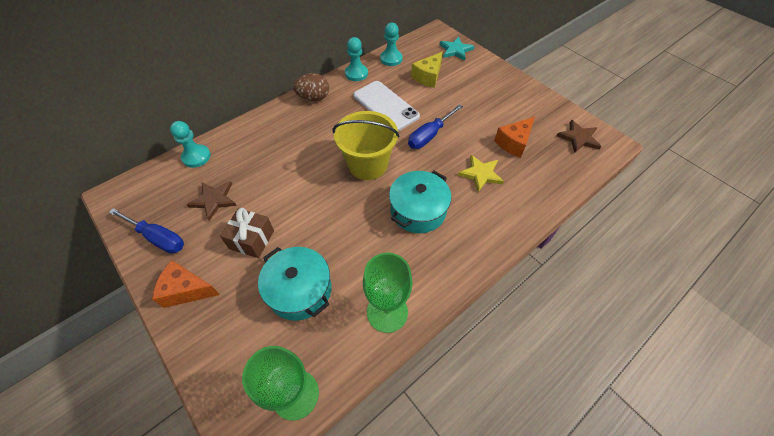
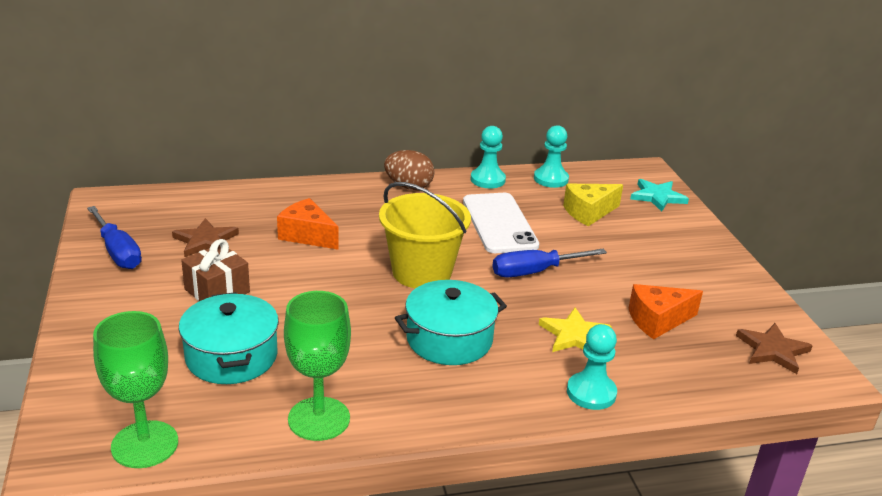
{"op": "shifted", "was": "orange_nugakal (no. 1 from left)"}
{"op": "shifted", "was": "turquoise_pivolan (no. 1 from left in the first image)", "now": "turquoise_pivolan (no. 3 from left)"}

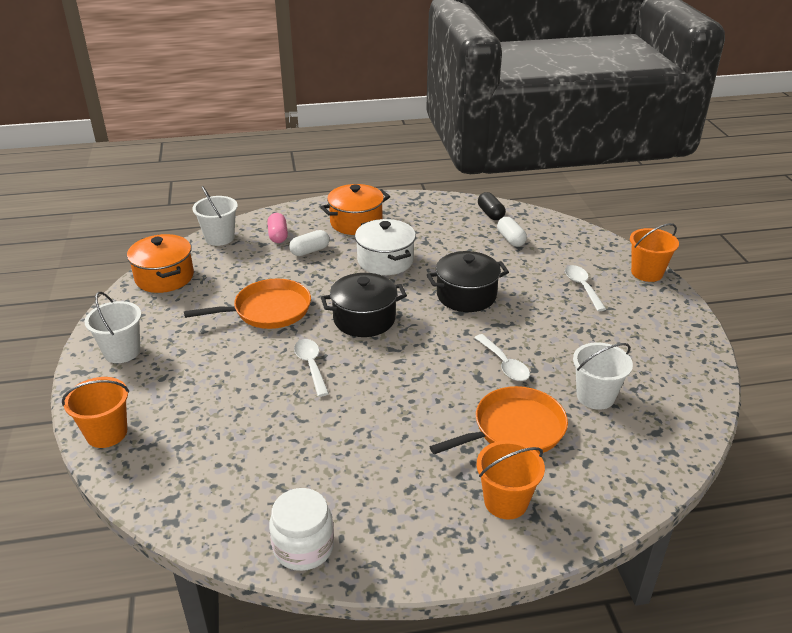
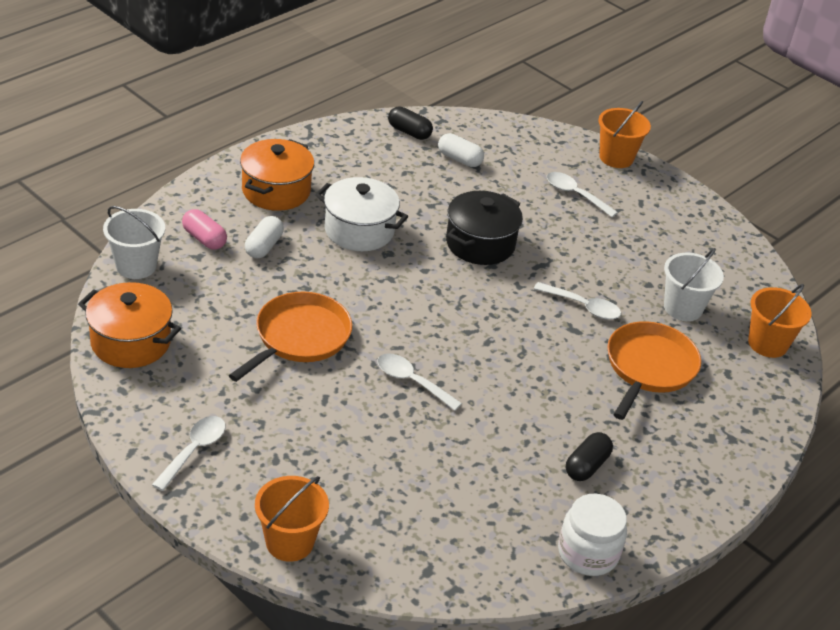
{"op": "swapped", "was": "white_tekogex (no. 1 from left)", "now": "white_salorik (no. 1 from left)"}
{"op": "gone", "was": "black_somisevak (no. 1 from left)"}
{"op": "shifted", "was": "orange_tekogex (no. 2 from left in the first image)", "now": "orange_tekogex (no. 3 from left)"}
{"op": "new", "now": "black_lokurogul (no. 2 from left)"}

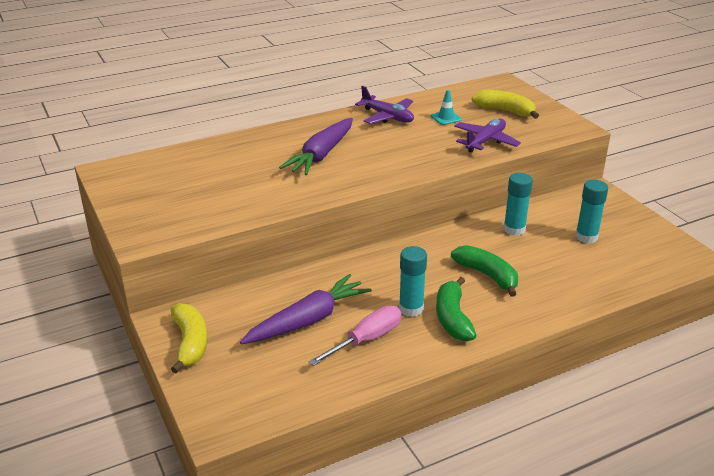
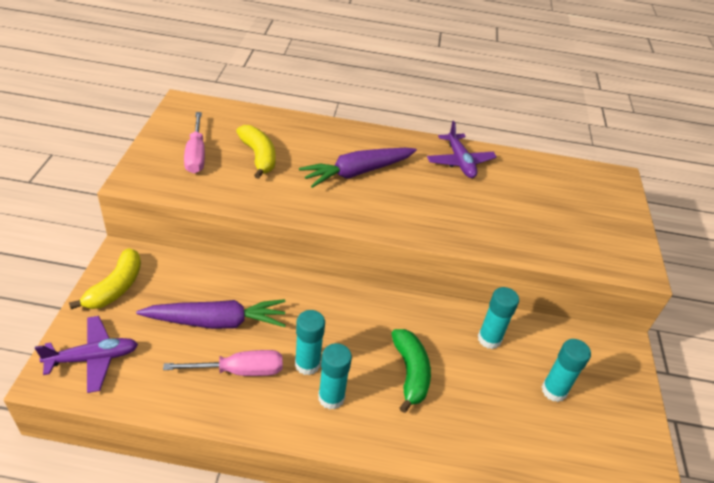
{"op": "gone", "was": "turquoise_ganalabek"}
{"op": "swapped", "was": "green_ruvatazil (no. 1 from left)", "now": "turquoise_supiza (no. 2 from left)"}
{"op": "shifted", "was": "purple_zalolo (no. 2 from left in the first image)", "now": "purple_zalolo (no. 1 from left)"}
{"op": "shifted", "was": "yellow_ruvatazil (no. 2 from left)"}
{"op": "new", "now": "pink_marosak (no. 1 from left)"}

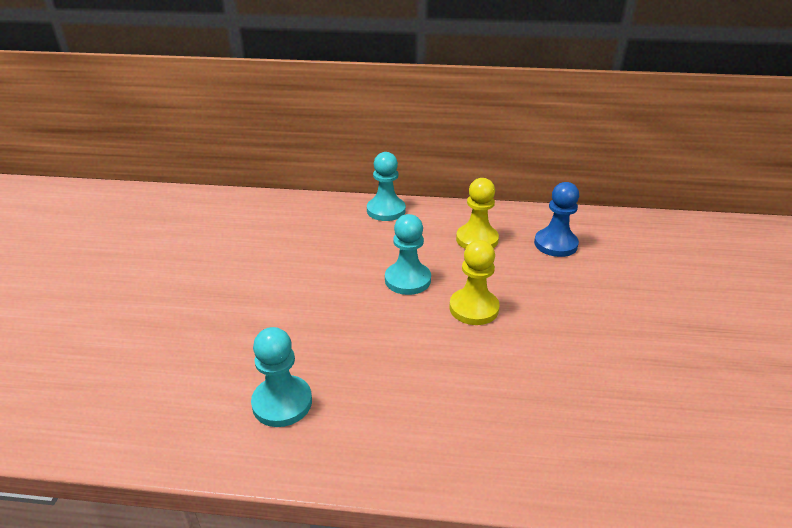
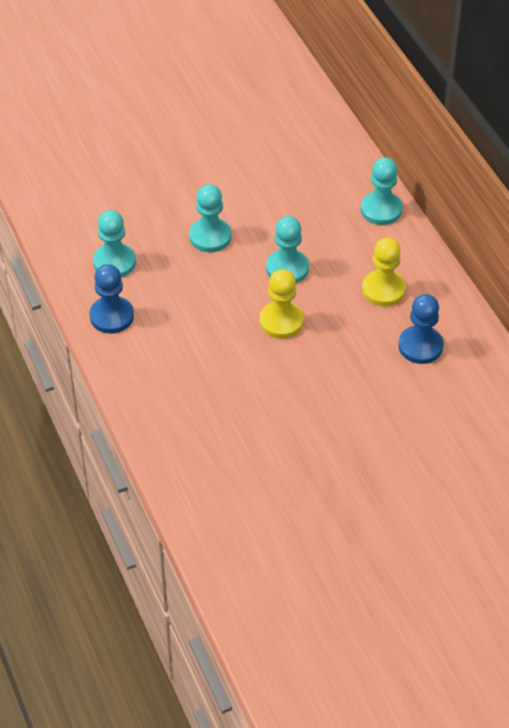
{"op": "new", "now": "blue_pivolan (no. 1 from left)"}
{"op": "new", "now": "turquoise_pivolan (no. 2 from left)"}

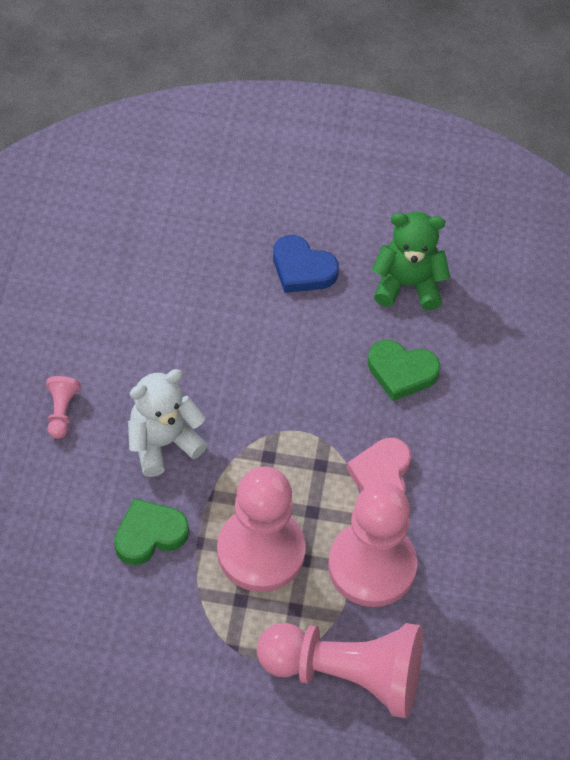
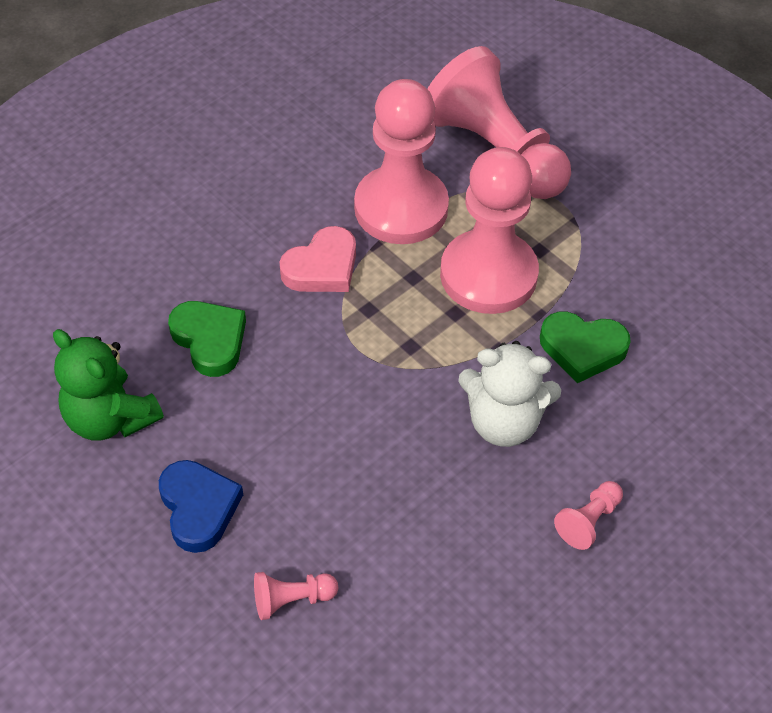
{"op": "new", "now": "pink_pivolan (no. 1 from left)"}

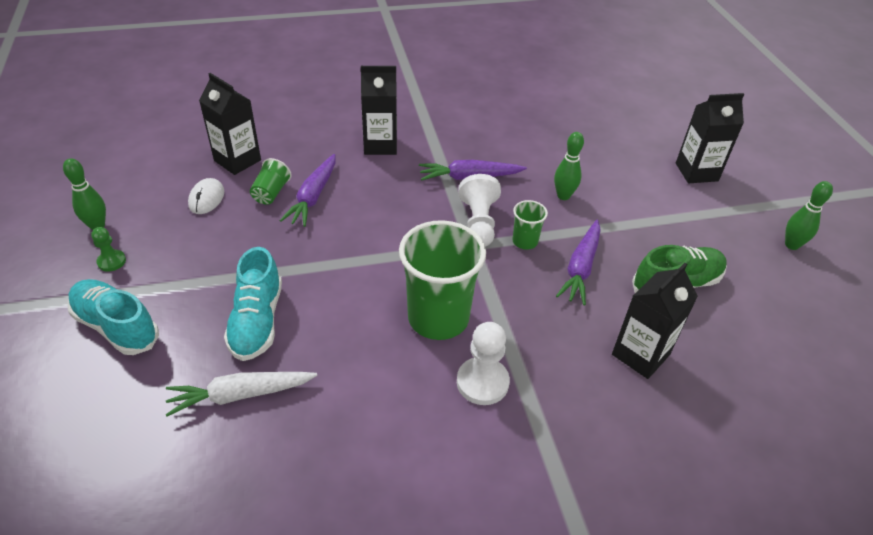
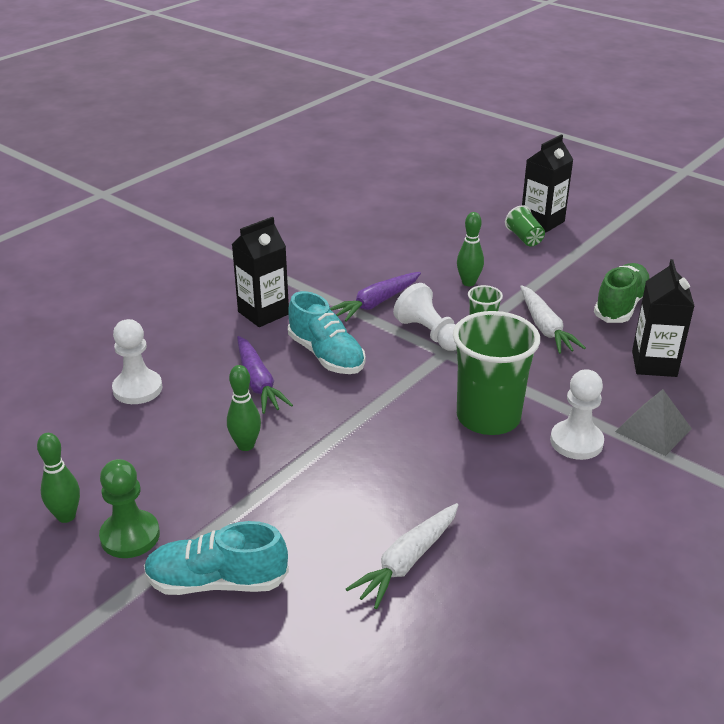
{"op": "scaled", "was": "green_pivolan", "ratio": 1.72}
{"op": "gone", "was": "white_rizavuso"}
{"op": "swapped", "was": "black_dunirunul (no. 1 from left)", "now": "white_pivolan (no. 1 from left)"}
{"op": "shifted", "was": "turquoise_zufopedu (no. 2 from left)"}
{"op": "shifted", "was": "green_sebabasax (no. 1 from left in the first image)", "now": "green_sebabasax (no. 3 from left)"}
{"op": "repainted", "was": "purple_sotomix (no. 3 from left)", "now": "white_sotomix (no. 2 from left)"}
{"op": "shifted", "was": "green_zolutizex (no. 3 from left in the first image)", "now": "green_zolutizex (no. 2 from left)"}
{"op": "new", "now": "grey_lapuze"}

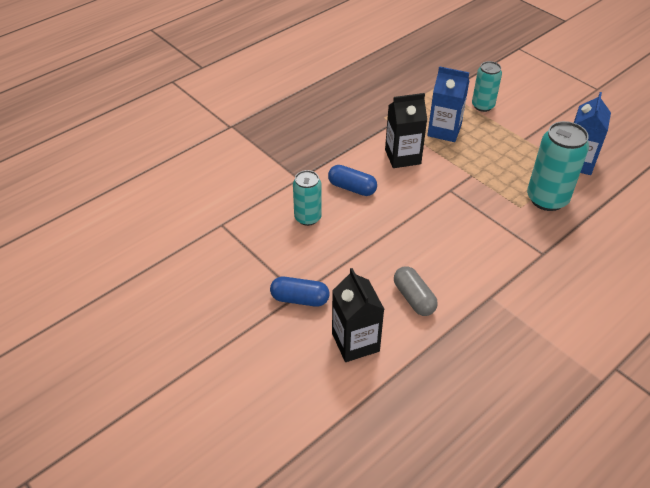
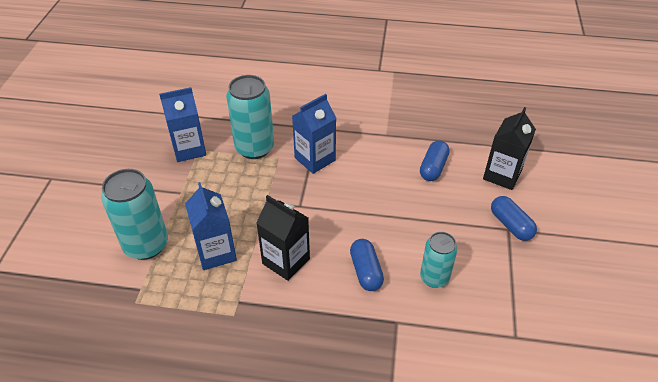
{"op": "repainted", "was": "grey_lokurogul", "now": "blue_lokurogul (no. 2 from left)"}
{"op": "scaled", "was": "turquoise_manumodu (no. 2 from left in the first image)", "ratio": 1.6}
{"op": "new", "now": "blue_dunirunul (no. 3 from left)"}

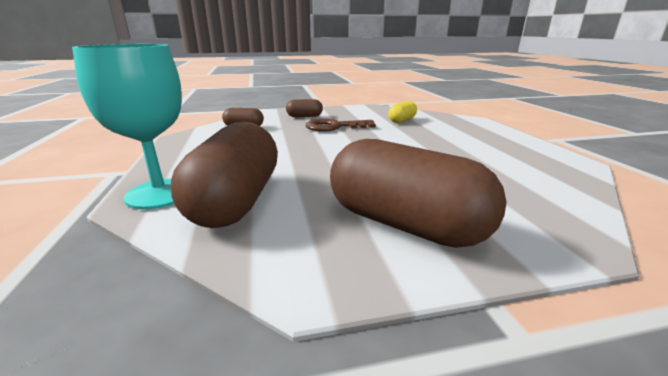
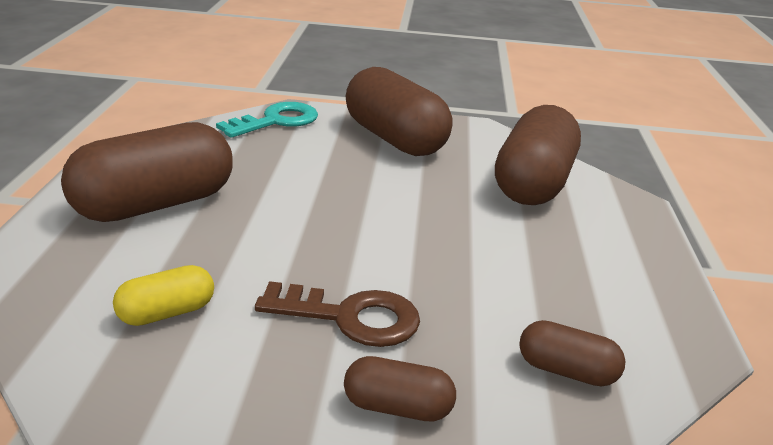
{"op": "gone", "was": "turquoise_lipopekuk"}
{"op": "new", "now": "brown_lokurogul (no. 1 from left)"}
{"op": "new", "now": "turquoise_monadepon"}

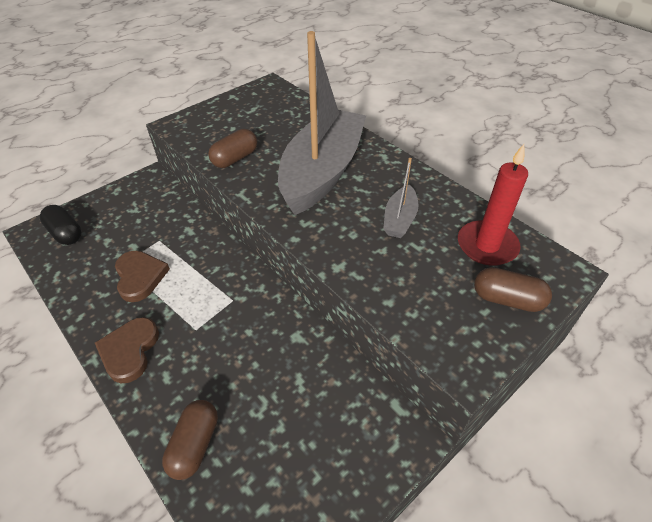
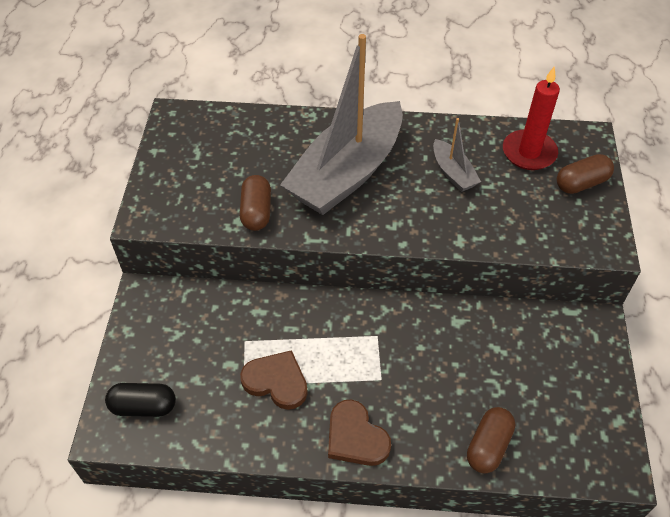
{"op": "rotated", "was": "brown_lokurogul (no. 1 from left in the first image)", "clockwise": 60}
{"op": "rotated", "was": "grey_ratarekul (no. 1 from left)", "clockwise": -120}

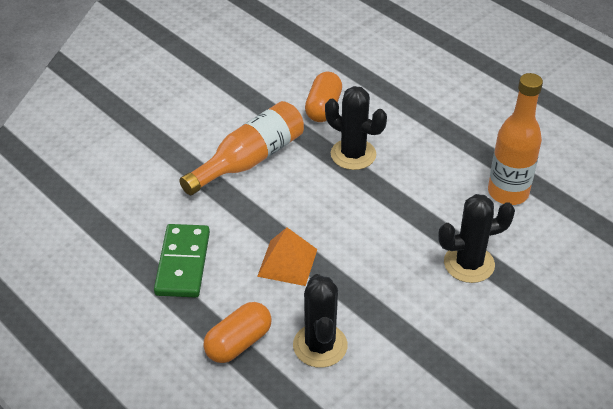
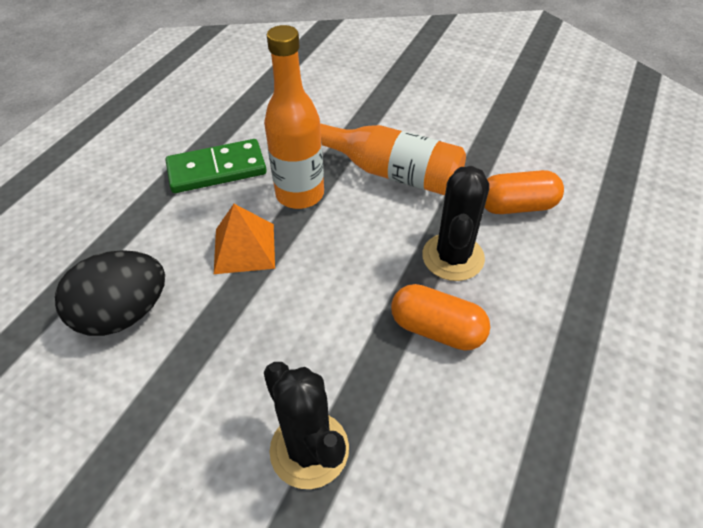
{"op": "shifted", "was": "orange_lokurogul (no. 1 from left)"}
{"op": "swapped", "was": "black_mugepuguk (no. 1 from left)", "now": "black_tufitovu"}
{"op": "shifted", "was": "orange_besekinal (no. 2 from left in the first image)", "now": "orange_besekinal (no. 1 from left)"}

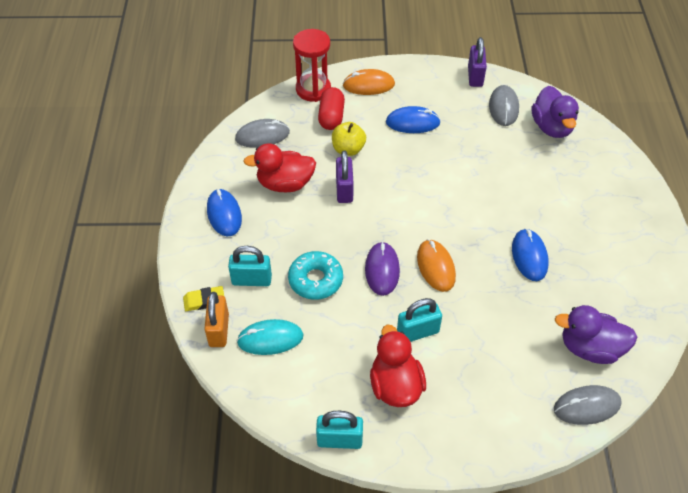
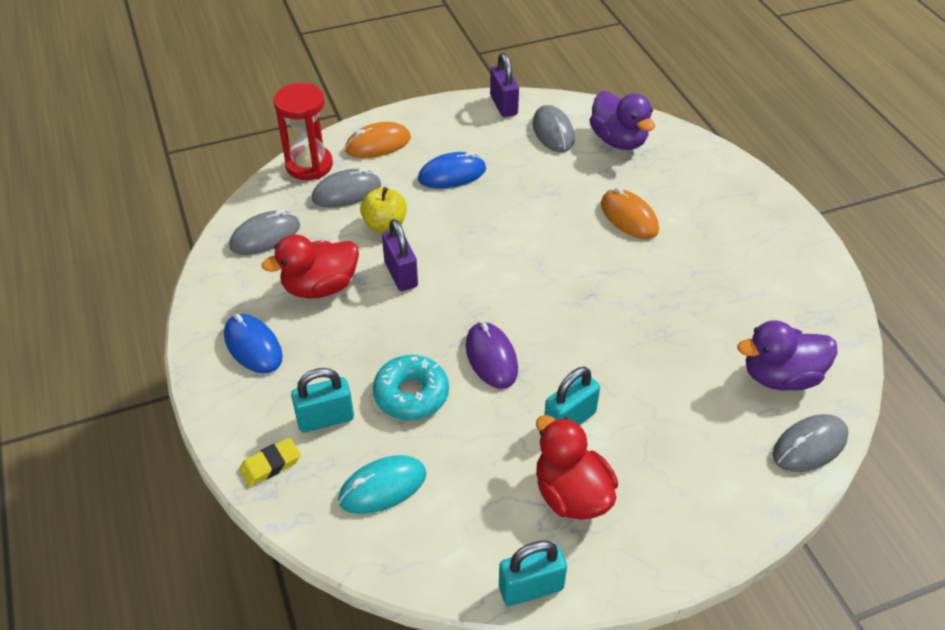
{"op": "gone", "was": "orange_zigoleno"}
{"op": "swapped", "was": "red_lokurogul", "now": "grey_rizavuso (no. 2 from left)"}
{"op": "shifted", "was": "orange_rizavuso (no. 2 from left)"}
{"op": "gone", "was": "blue_rizavuso (no. 3 from left)"}

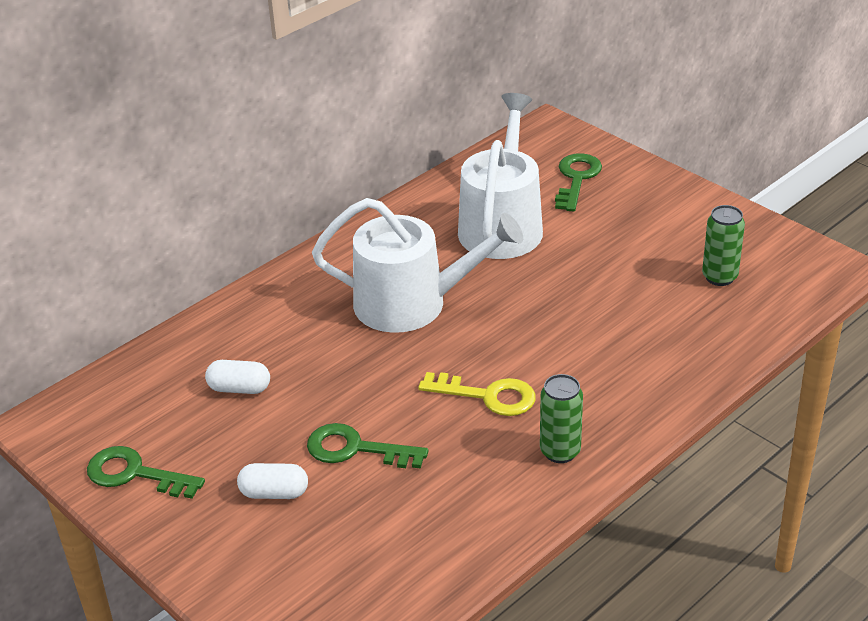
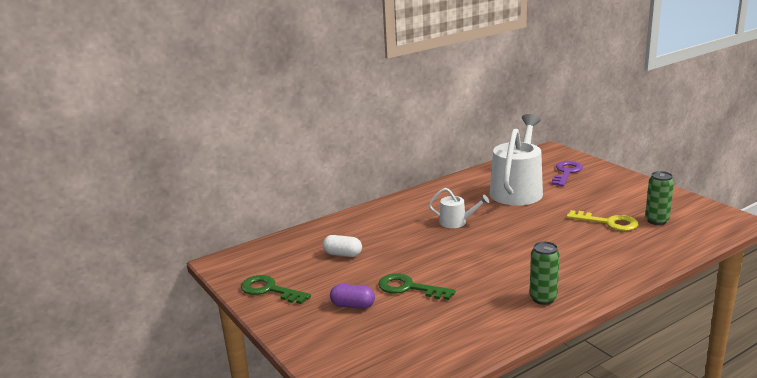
{"op": "repainted", "was": "white_lokurogul (no. 2 from left)", "now": "purple_lokurogul"}
{"op": "scaled", "was": "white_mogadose (no. 1 from left)", "ratio": 0.47}
{"op": "shifted", "was": "yellow_monadepon"}
{"op": "repainted", "was": "green_monadepon (no. 3 from left)", "now": "purple_monadepon"}

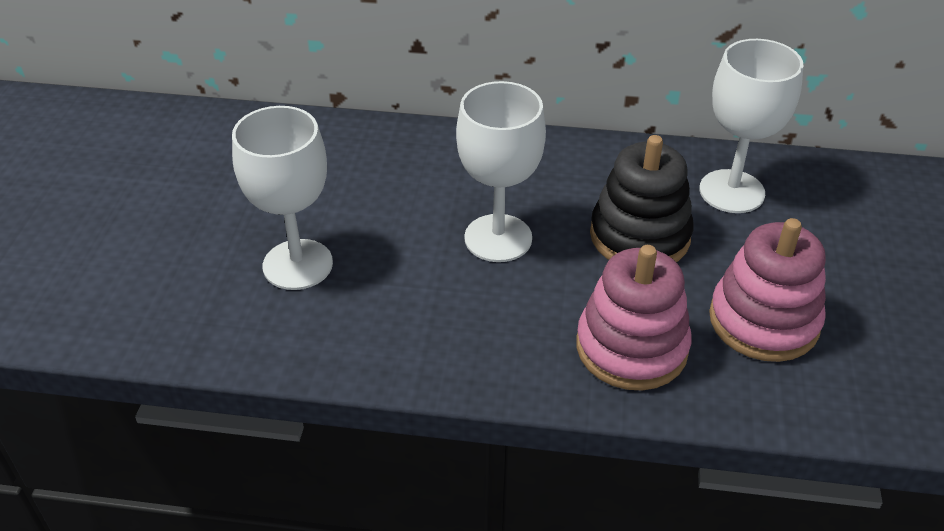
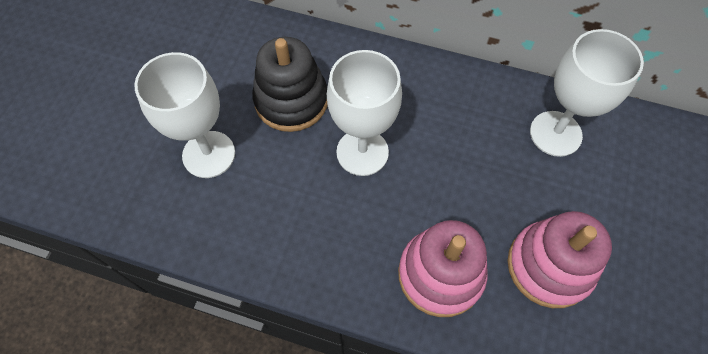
{"op": "shifted", "was": "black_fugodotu"}

